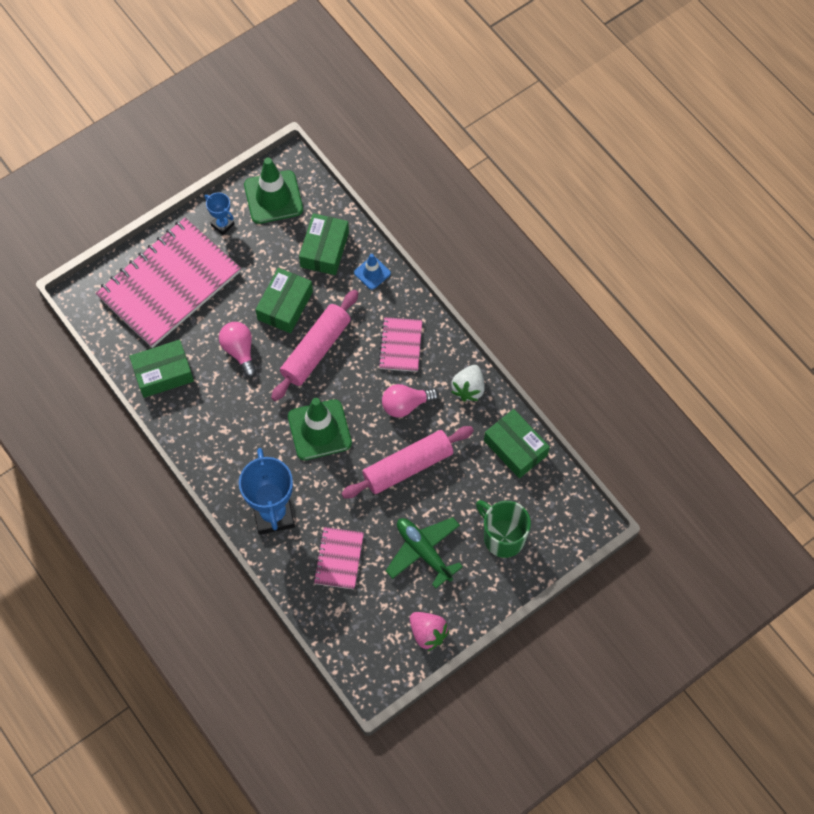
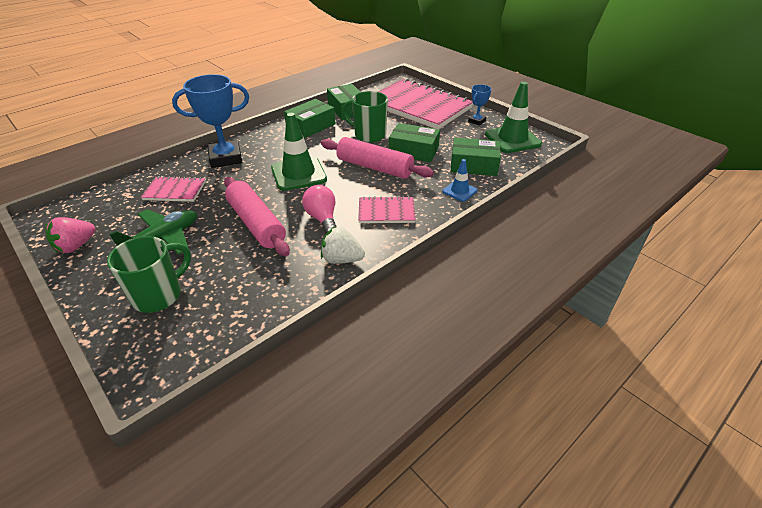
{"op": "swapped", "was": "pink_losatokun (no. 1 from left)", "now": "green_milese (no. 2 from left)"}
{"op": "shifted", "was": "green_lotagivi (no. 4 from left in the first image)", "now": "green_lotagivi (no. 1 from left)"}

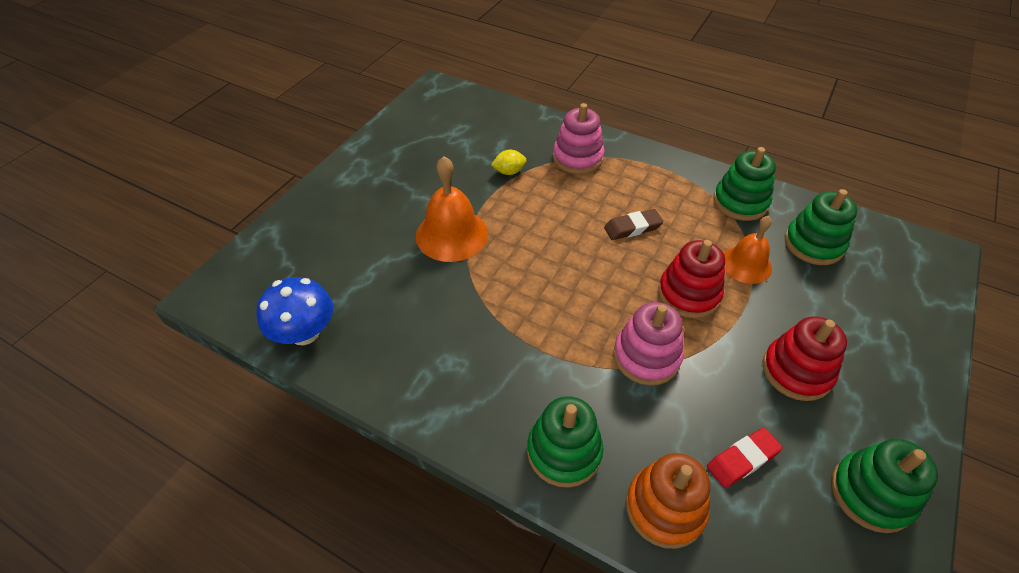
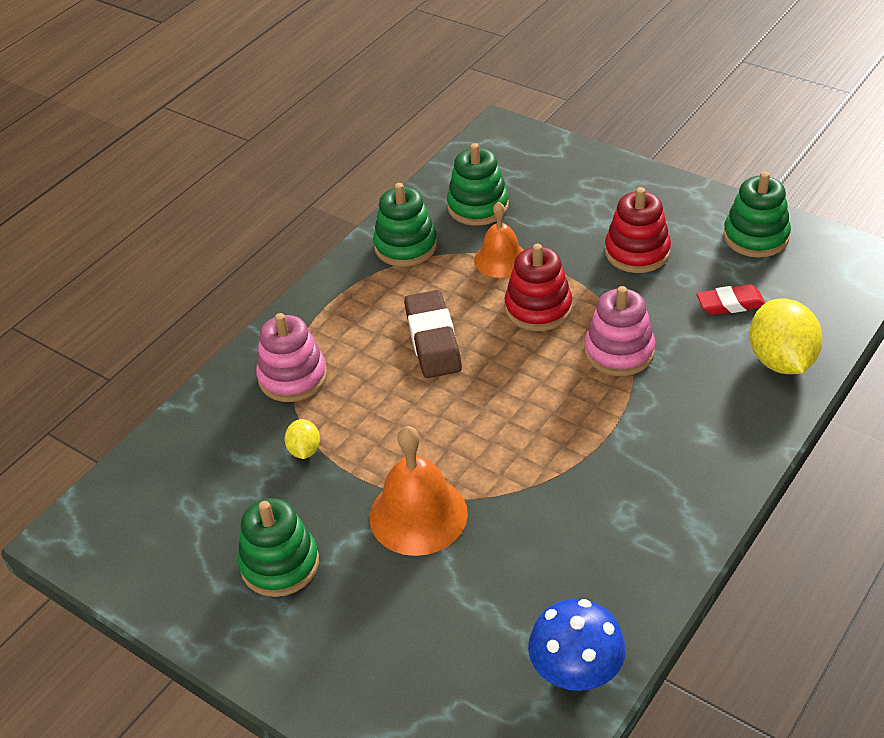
{"op": "shifted", "was": "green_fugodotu (no. 1 from left)"}
{"op": "scaled", "was": "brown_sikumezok", "ratio": 1.54}
{"op": "swapped", "was": "orange_fugodotu", "now": "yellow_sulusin (no. 2 from left)"}
{"op": "rotated", "was": "red_sikumezok", "clockwise": -75}

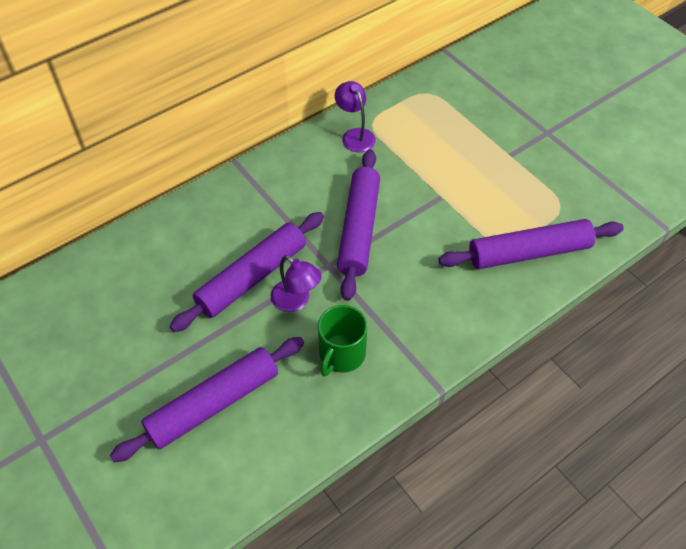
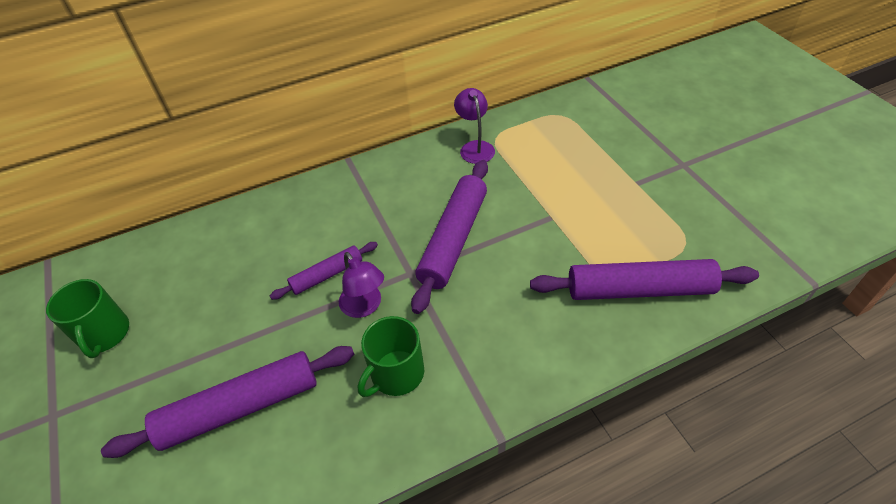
{"op": "scaled", "was": "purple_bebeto (no. 2 from left)", "ratio": 0.56}
{"op": "new", "now": "green_milese (no. 1 from left)"}

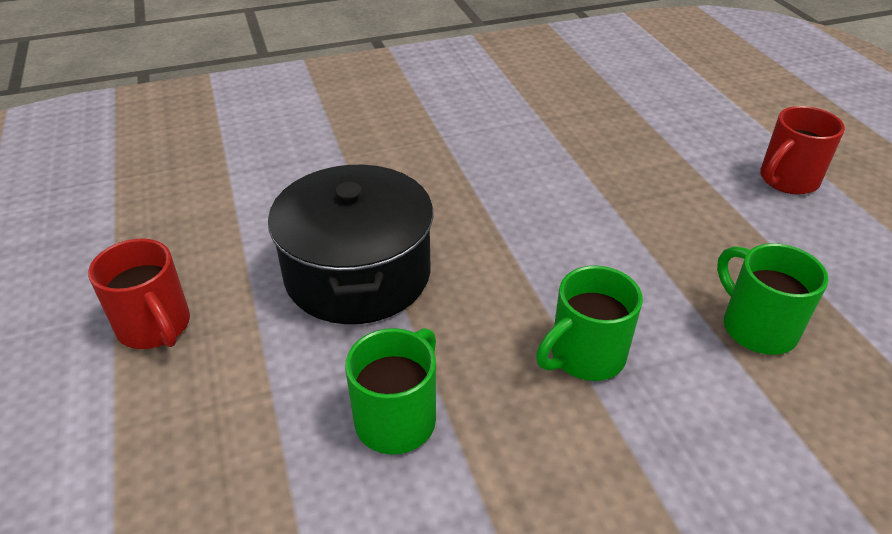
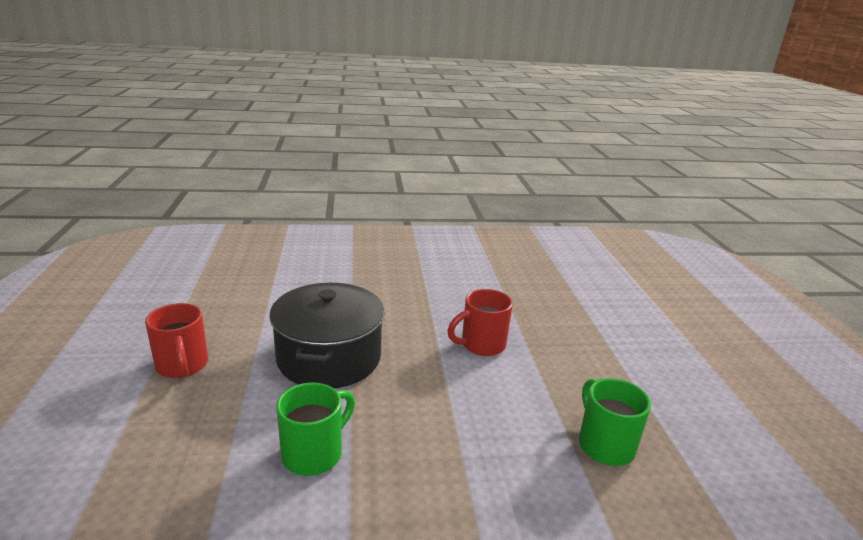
{"op": "gone", "was": "green_milese (no. 2 from left)"}
{"op": "shifted", "was": "red_milese (no. 2 from left)"}

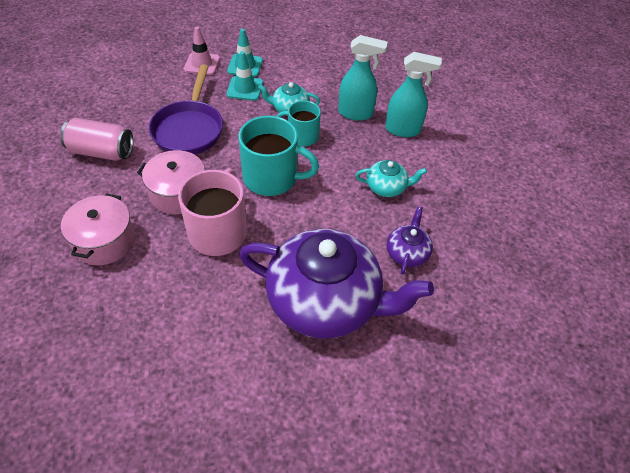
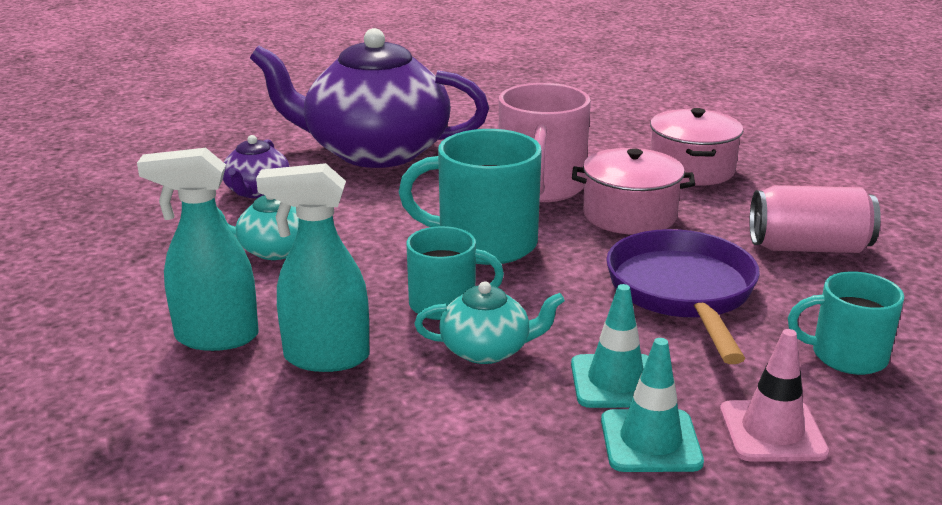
{"op": "new", "now": "turquoise_milese (no. 3 from left)"}

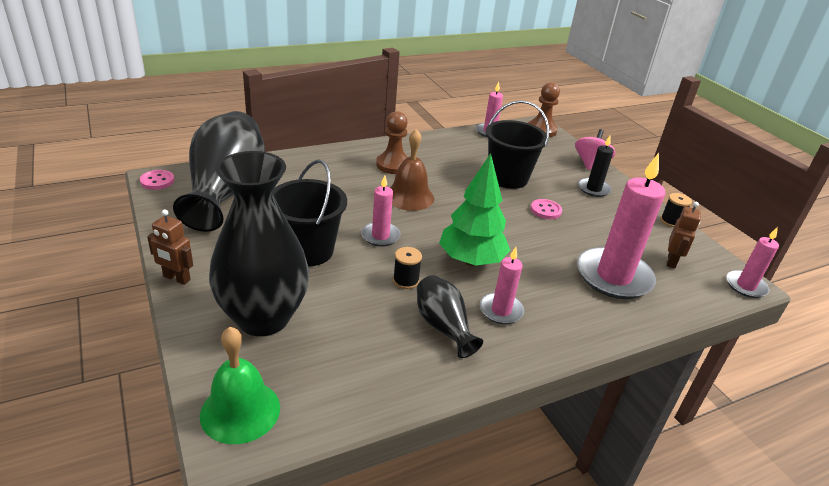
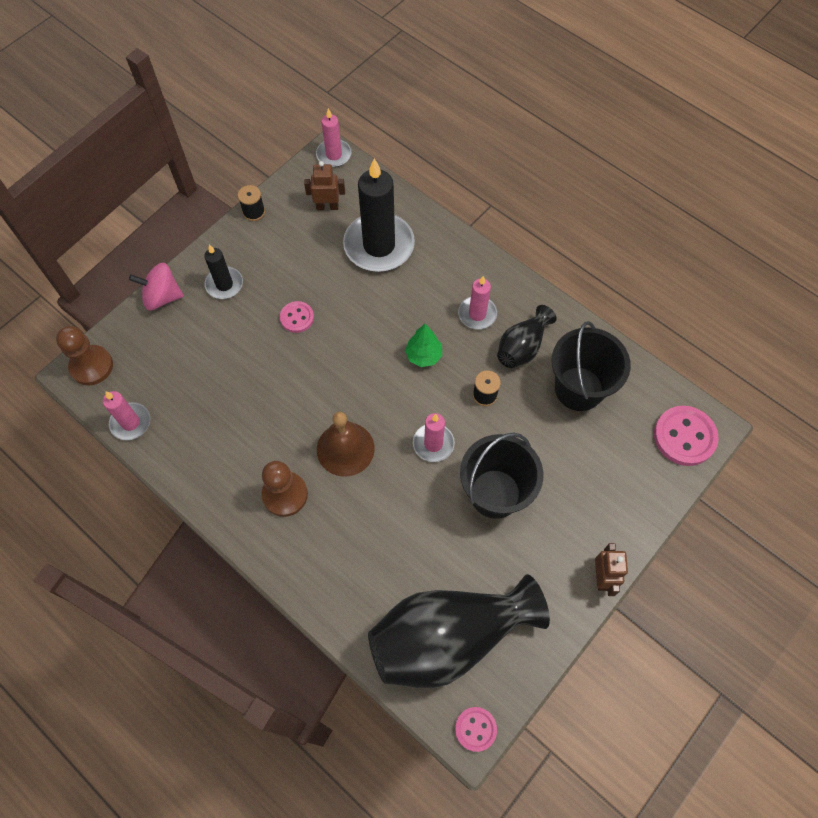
{"op": "swapped", "was": "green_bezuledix", "now": "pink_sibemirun (no. 3 from left)"}
{"op": "gone", "was": "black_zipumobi (no. 2 from left)"}
{"op": "scaled", "was": "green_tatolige", "ratio": 0.55}
{"op": "shifted", "was": "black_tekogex (no. 2 from left)"}
{"op": "repainted", "was": "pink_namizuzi (no. 4 from left)", "now": "black_namizuzi (no. 2 from left)"}

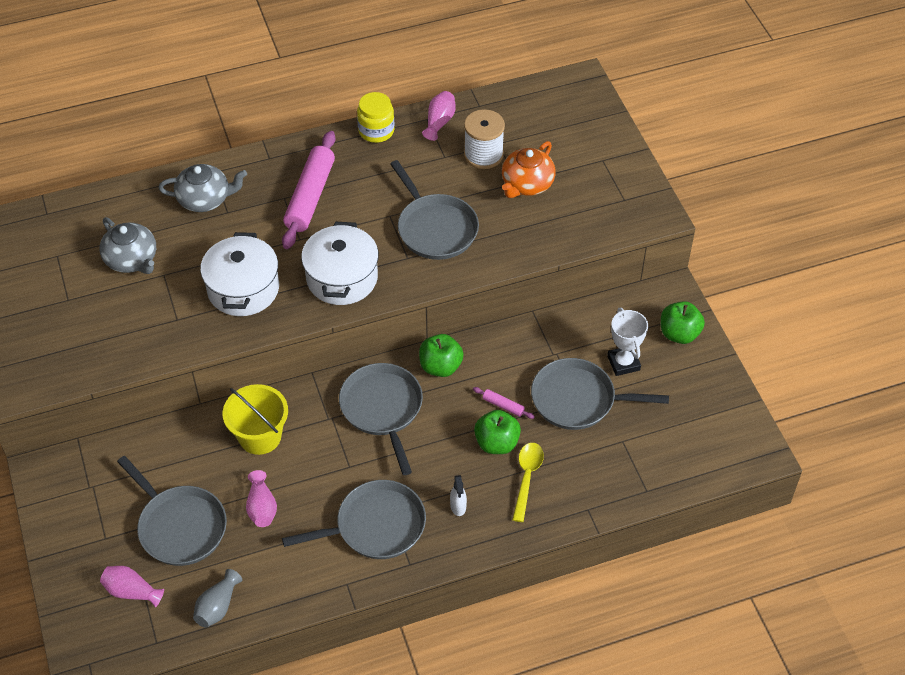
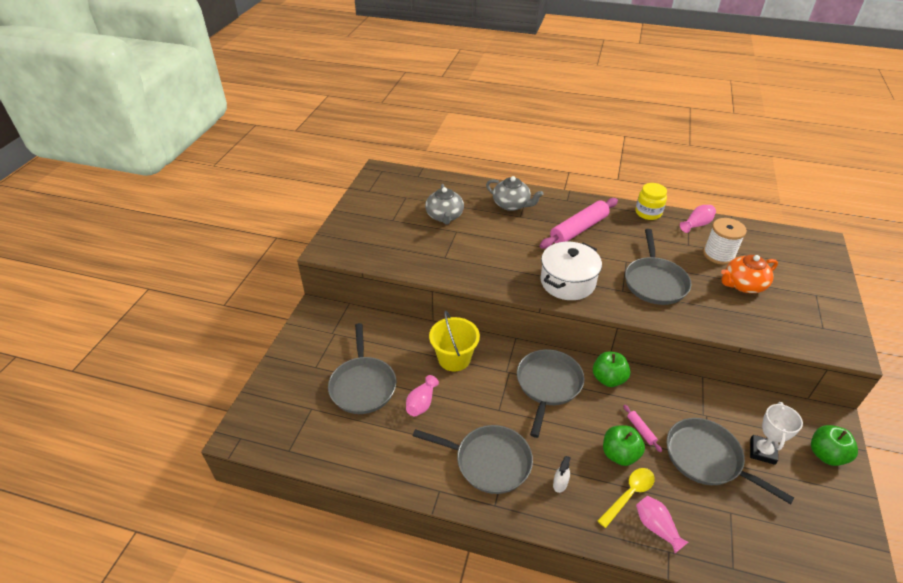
{"op": "shifted", "was": "pink_zipumobi (no. 1 from left in the first image)", "now": "pink_zipumobi (no. 2 from left)"}
{"op": "gone", "was": "grey_zipumobi"}
{"op": "gone", "was": "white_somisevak (no. 1 from left)"}

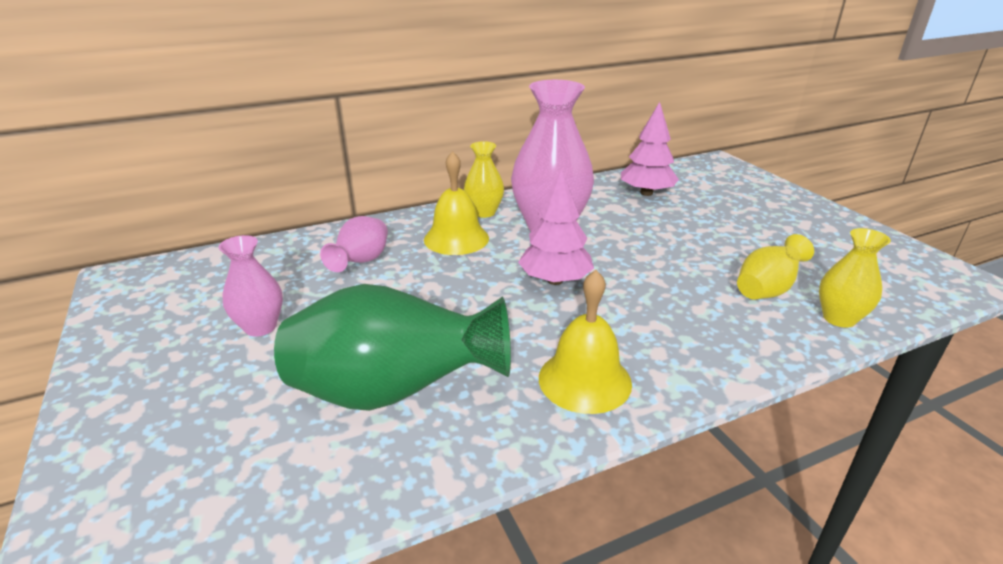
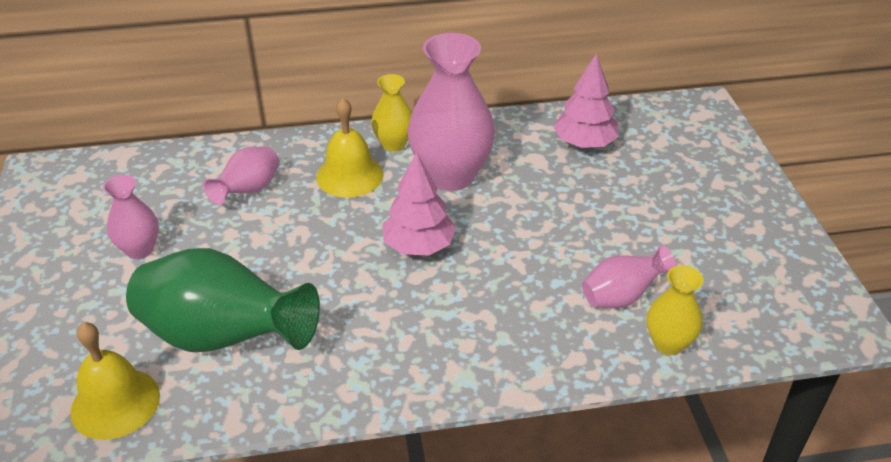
{"op": "shifted", "was": "yellow_bezuledix (no. 2 from left in the first image)", "now": "yellow_bezuledix (no. 1 from left)"}
{"op": "repainted", "was": "yellow_zipumobi (no. 2 from left)", "now": "pink_zipumobi (no. 4 from left)"}

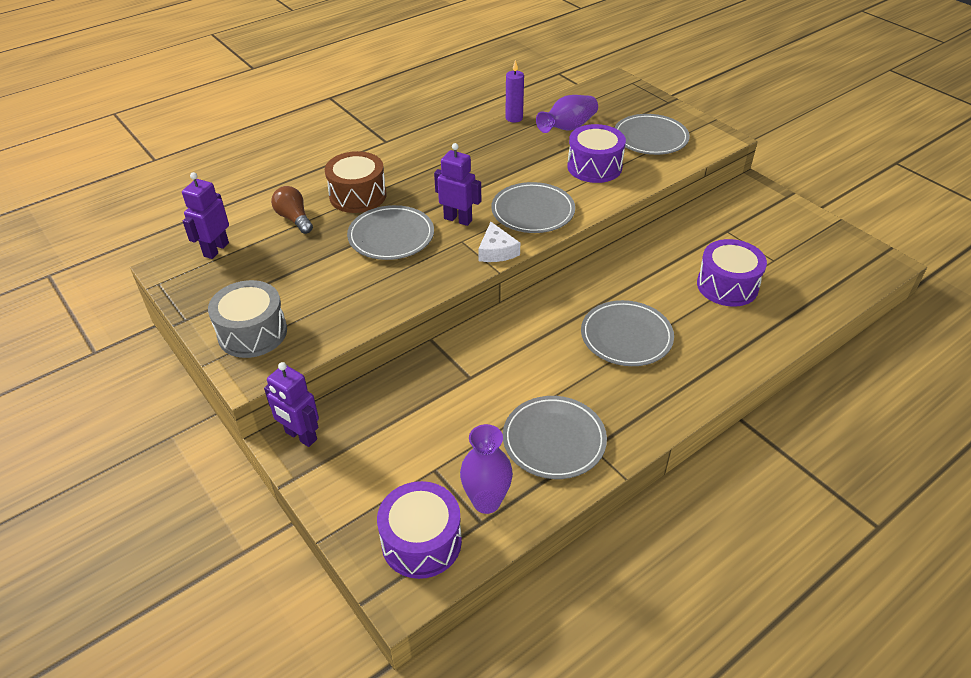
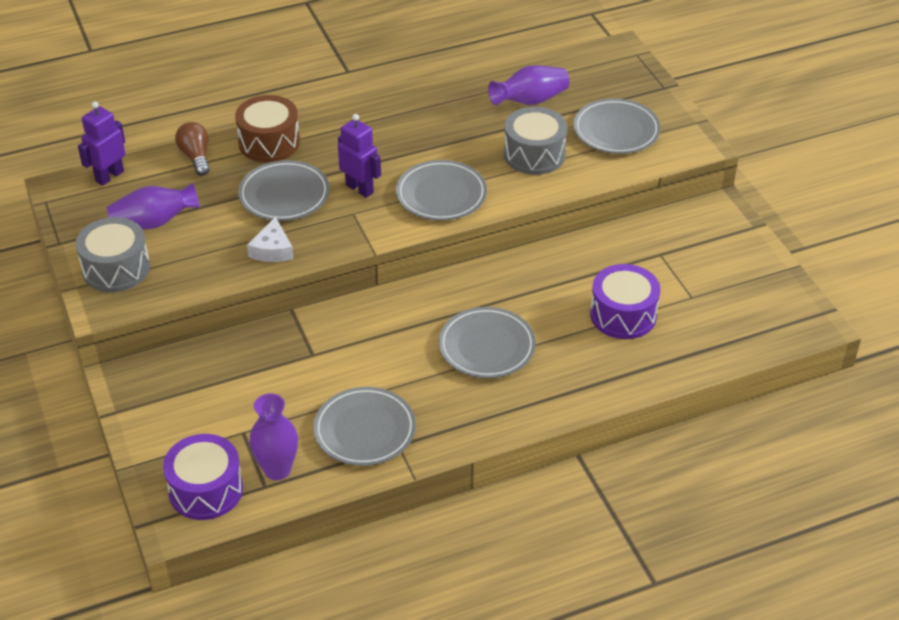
{"op": "gone", "was": "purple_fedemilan (no. 2 from left)"}
{"op": "shifted", "was": "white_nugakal"}
{"op": "gone", "was": "purple_namizuzi"}
{"op": "repainted", "was": "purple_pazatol (no. 2 from left)", "now": "grey_pazatol (no. 2 from left)"}
{"op": "new", "now": "purple_zipumobi (no. 1 from left)"}

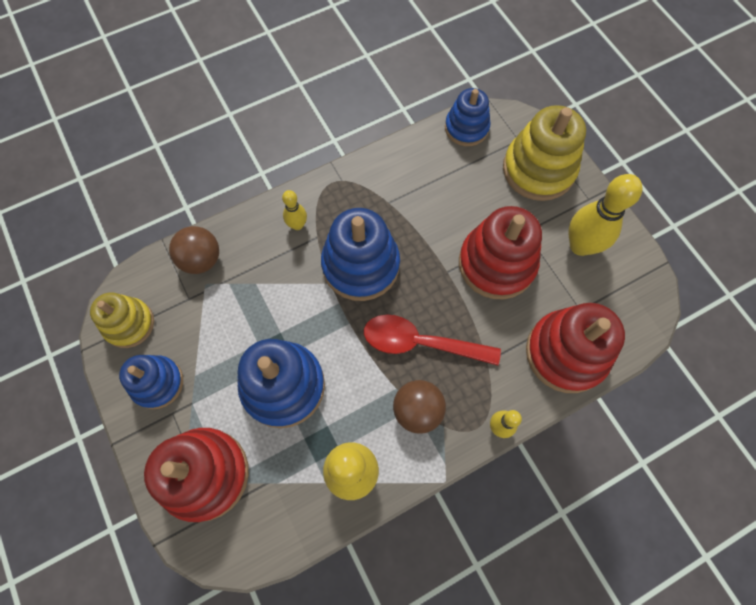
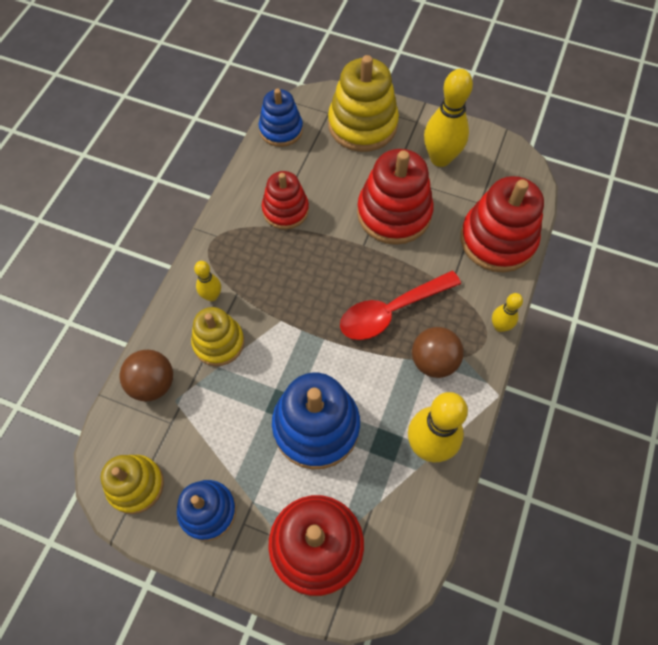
{"op": "gone", "was": "blue_fugodotu (no. 3 from left)"}
{"op": "new", "now": "yellow_fugodotu (no. 2 from left)"}
{"op": "new", "now": "red_fugodotu (no. 1 from left)"}

